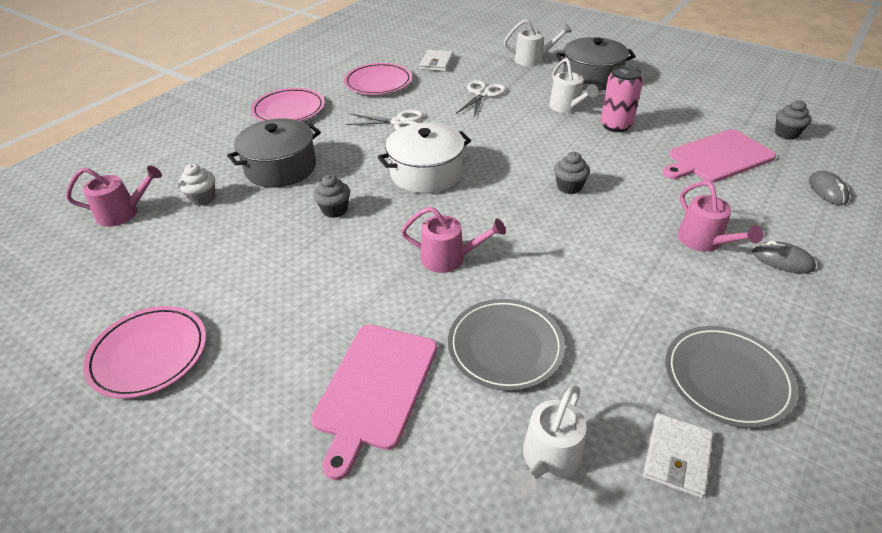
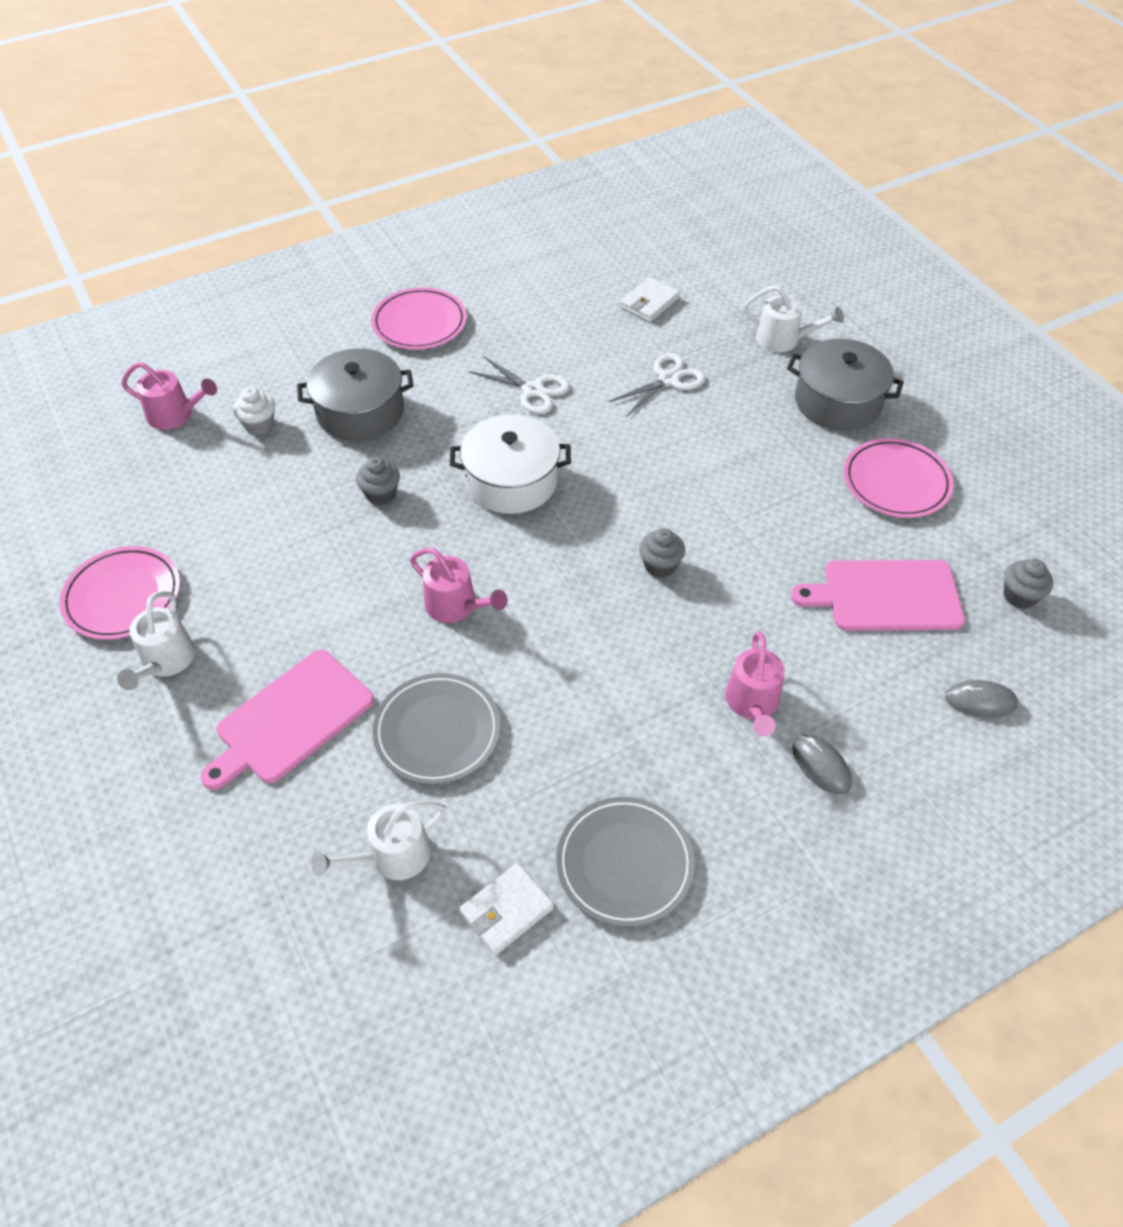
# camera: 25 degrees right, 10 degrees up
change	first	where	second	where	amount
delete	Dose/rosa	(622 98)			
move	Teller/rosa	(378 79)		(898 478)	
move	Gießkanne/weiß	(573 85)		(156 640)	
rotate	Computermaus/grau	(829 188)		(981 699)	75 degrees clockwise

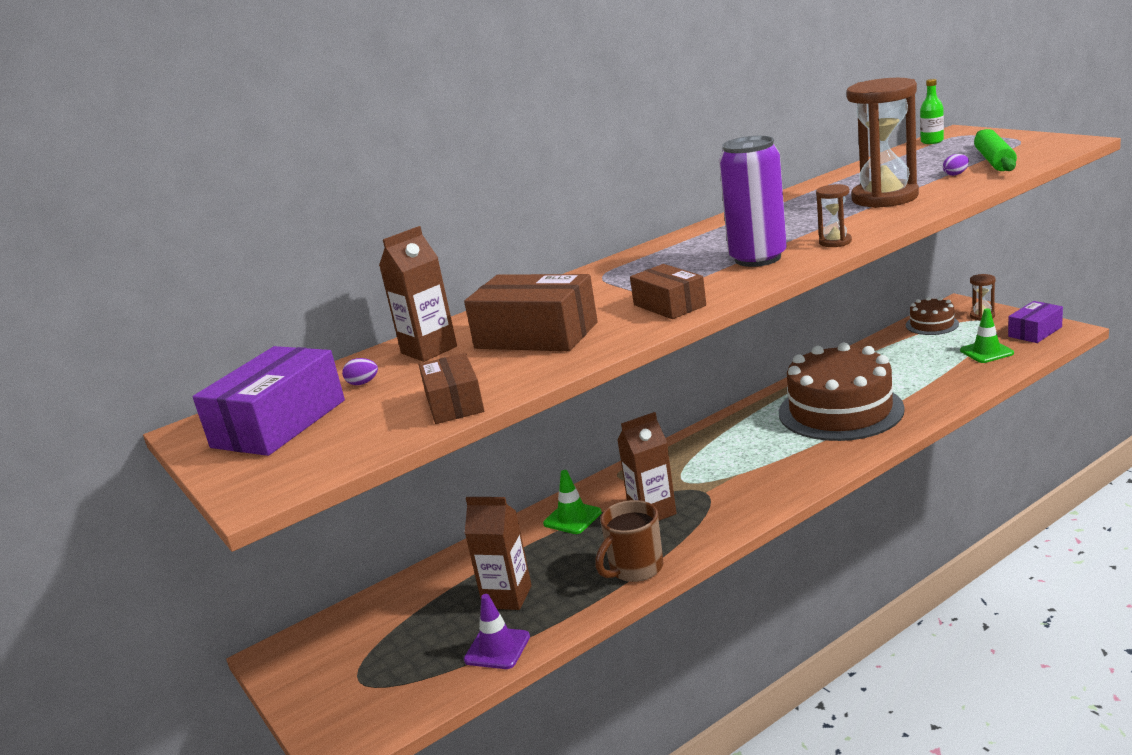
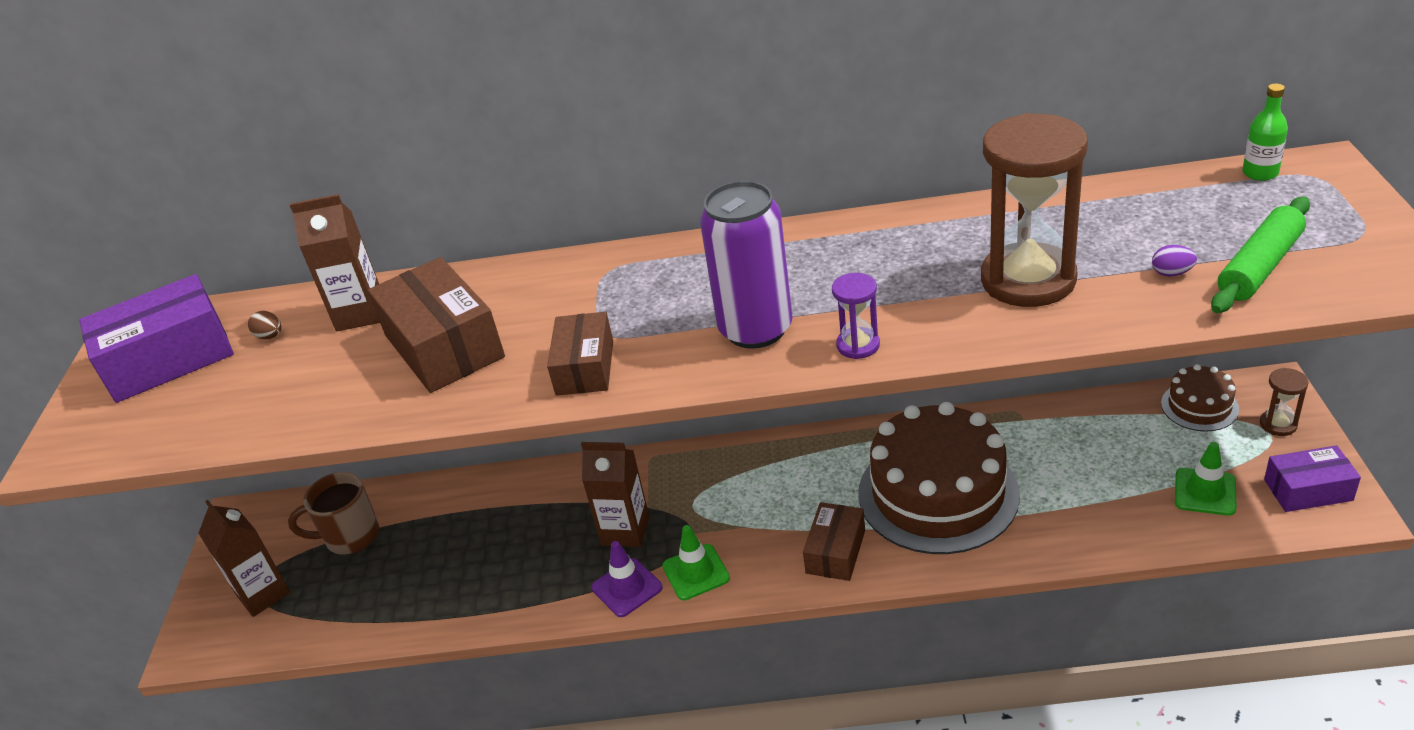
# camera: 35 degrees right, 15 degrees up
change	first	where	second	where	amount
move	Schachtel/braun	(451 388)		(834 541)	
move	Leitkegel/lila	(497 631)		(627 579)	
move	Getränkekarton/braun	(498 553)		(244 558)	
move	Leitkegel/grün	(572 502)		(696 562)	
move	Tasse/braun	(629 541)		(333 513)	
recolor	Ei/lila	(360 371)	Ei/braun	(264 325)	
recolor	Sanduhr/braun	(834 215)	Sanduhr/lila	(856 316)	

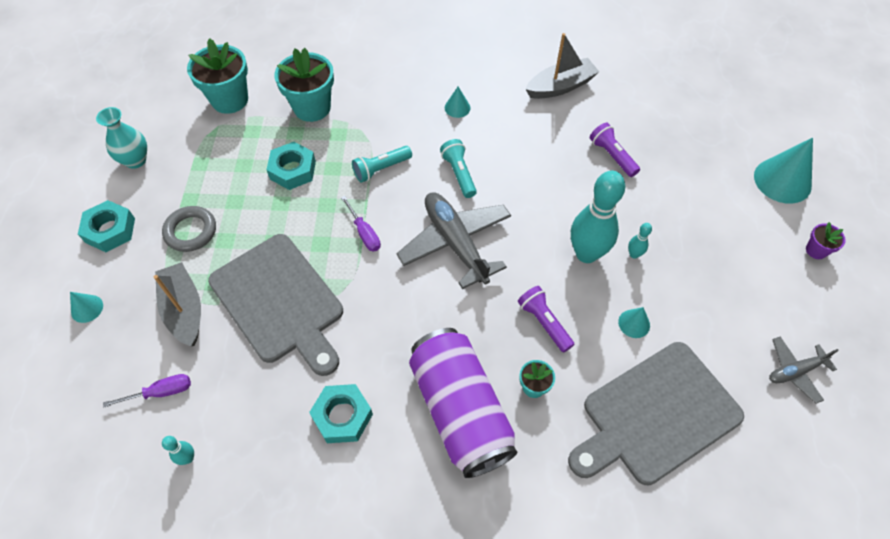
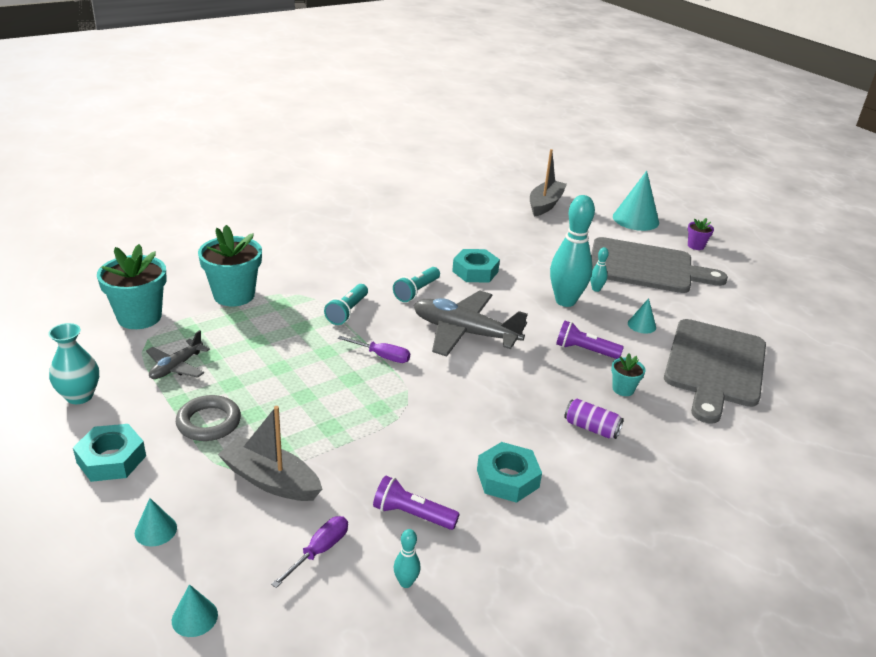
# camera: 40 degrees left, 25 degrees down
change	first	where	second	where	amount
move	Schneidebrett/grau	(275 305)		(659 265)	
move	Sechskantmutter/türkis	(291 166)		(476 265)	
move	Kegel/türkis	(458 102)		(195 610)	
move	Boot/grau	(562 66)		(548 183)	
move	Taschenlampe/lila	(615 150)		(416 503)	
move	Flugzeug/grau	(804 370)		(178 354)	
rotate	Taschenlampe/türkis	(458 168)		(416 284)	90 degrees counterclockwise
resize	Dose/lila	(463 403)		(594 419)	x0.41

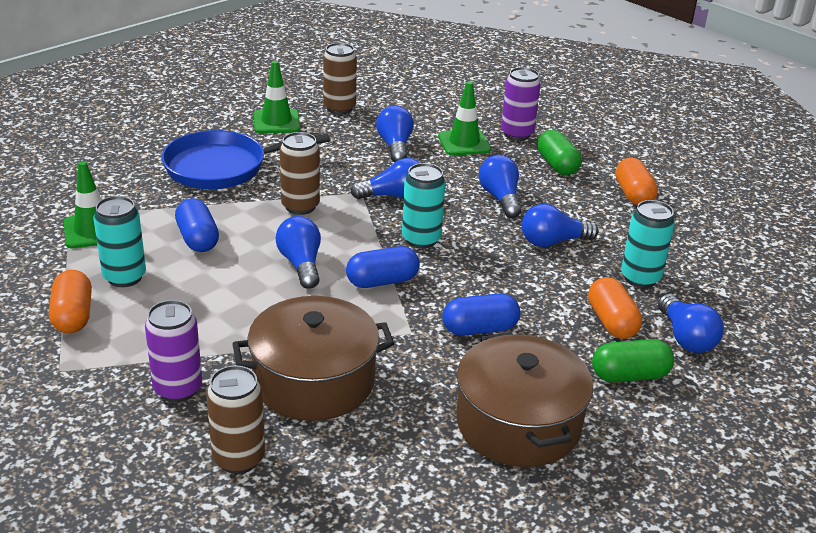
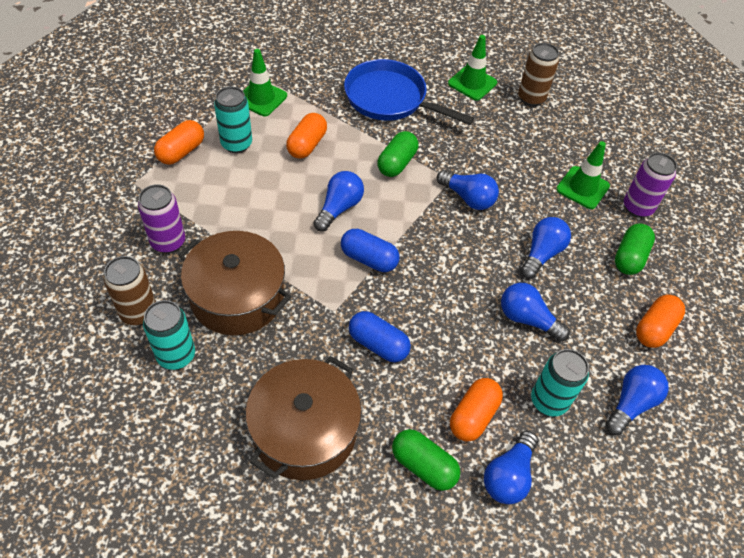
# camera: 45 degrees right, 20 degrees up
change	first	where	second	where	amount
move	Glühbirne/blau	(395 133)		(637 400)	
move	Dose/türkis	(424 206)		(169 335)	
replace	Dose/braun	(300 173)	Kapsel/grün	(397 154)	
recolor	Kapsel/blau	(197 225)	Kapsel/orange	(306 136)	

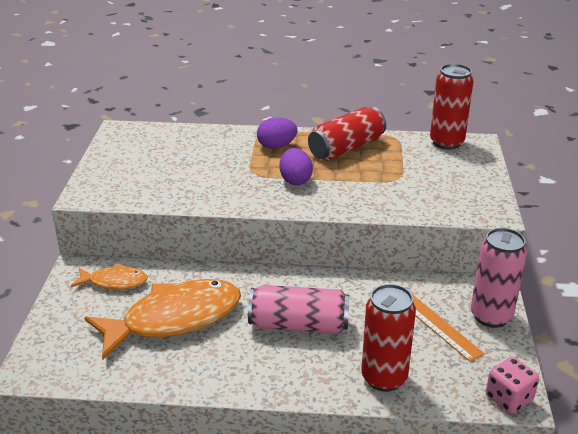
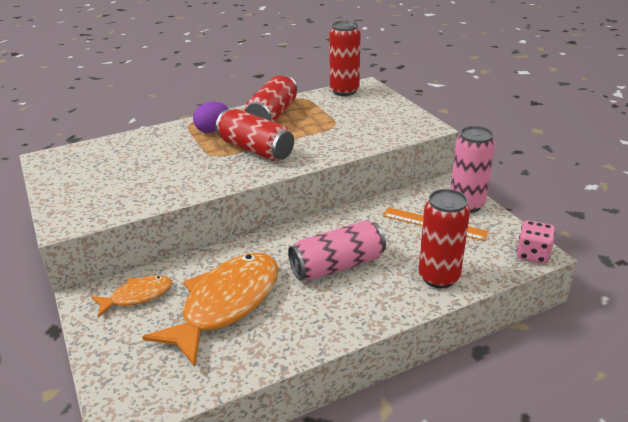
# camera: 30 degrees left, 0 degrees up
change	first	where	second	where	amount
replace	Ei/lila	(296 166)	Dose/rot	(255 135)	

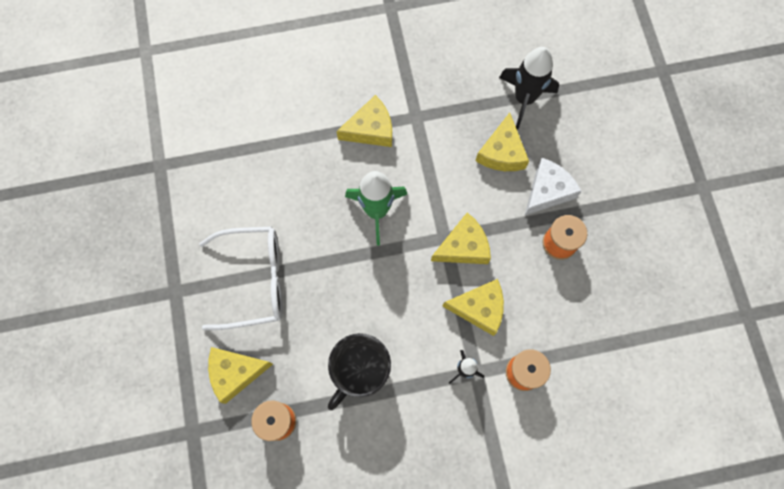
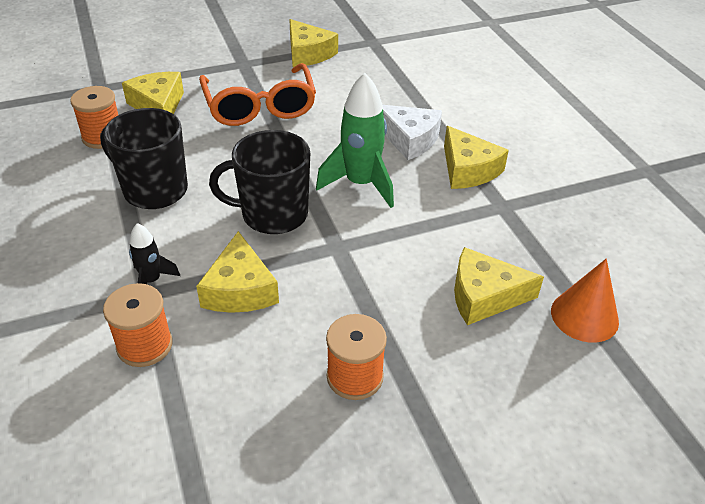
# camera: 80 degrees right, 30 degrees down
change	first	where	second	where	amount
insert			Tasse/schwarz	(259 182)	
move	Käse/gelb	(461 238)		(313 43)	
move	Käse/weiß	(553 186)		(412 132)	
replace	Rakete/schwarz	(529 88)	Kegel/orange	(585 300)	
recolor	Brille/weiß	(241 278)	Brille/orange	(257 94)	

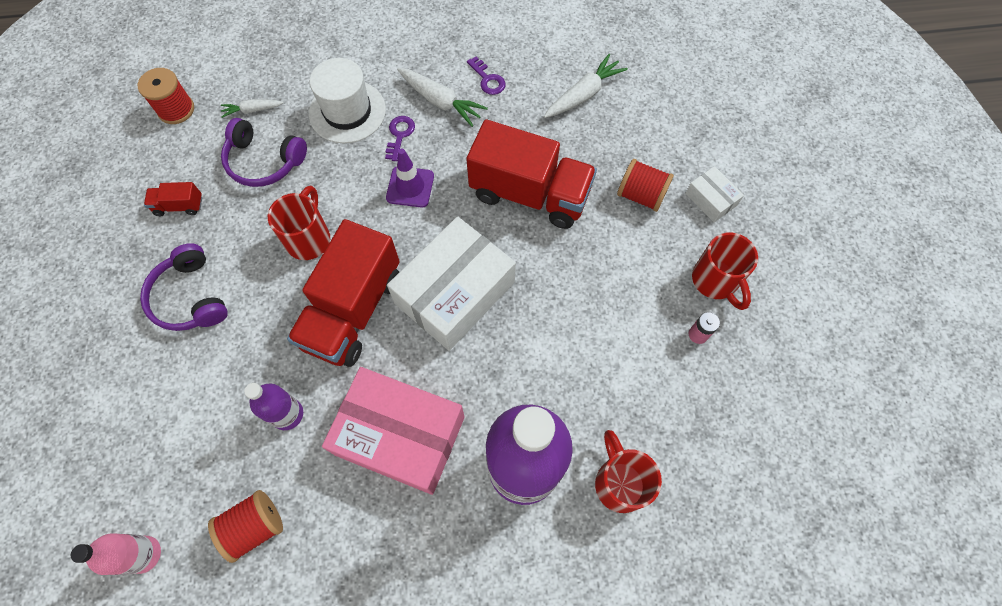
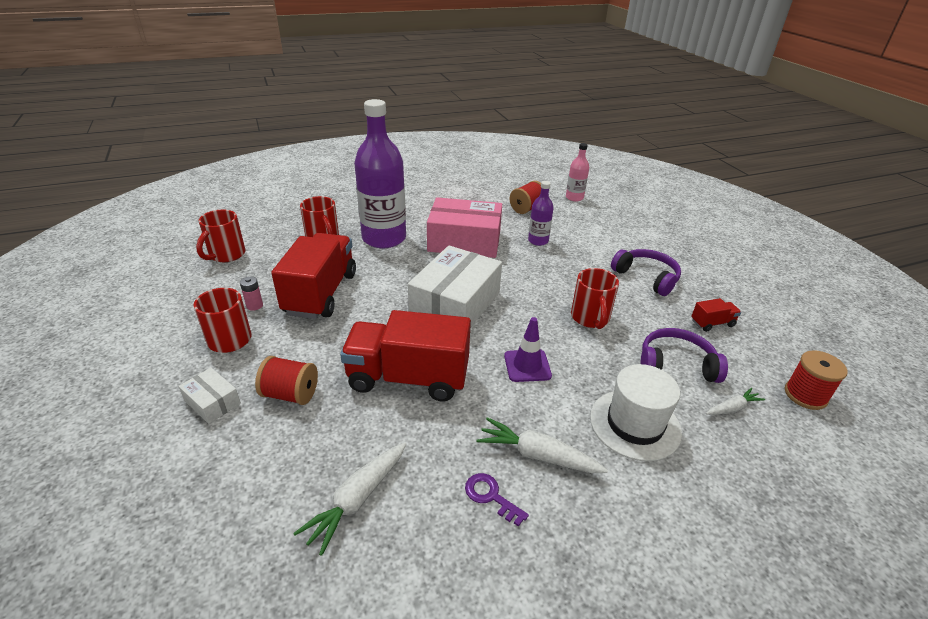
# camera: 165 degrees right, 30 degrees down
change	first	where	second	where	amount
delete	Schlüssel/lila	(400 138)			
insert			Tasse/rot	(221 236)	
move	Lastwagen/rot	(343 293)		(313 276)	

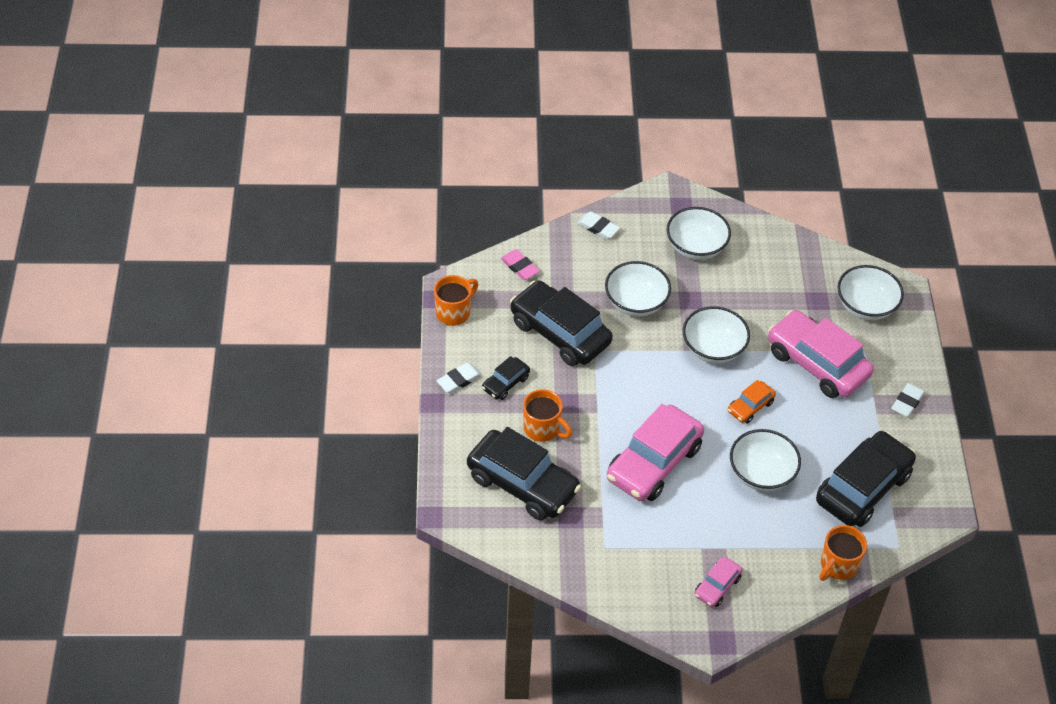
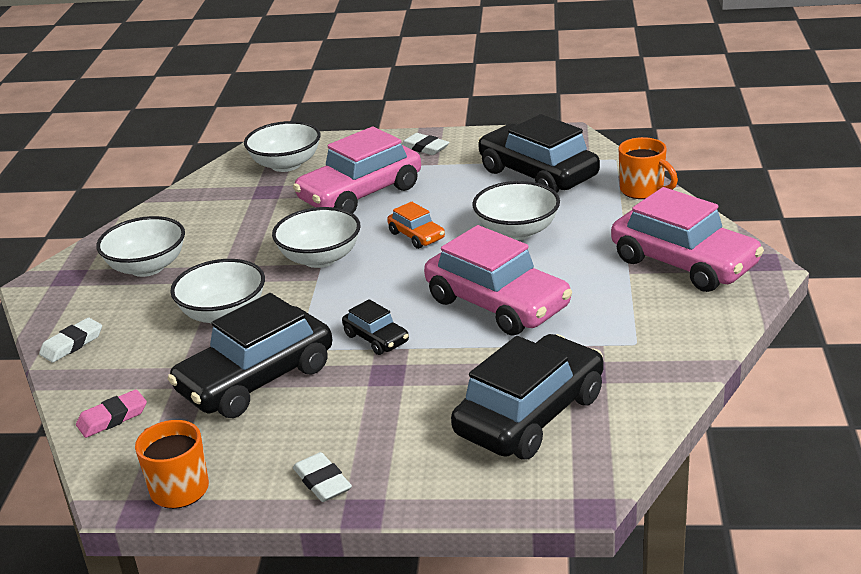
# camera: 80 degrees left, 20 degrees down
change	first	where	second	where	amount
delete	Tasse/orange	(547 415)			
move	Auto/schwarz	(506 378)		(375 327)	
resize	Auto/rosa	(718 582)		(687 239)	x2.10

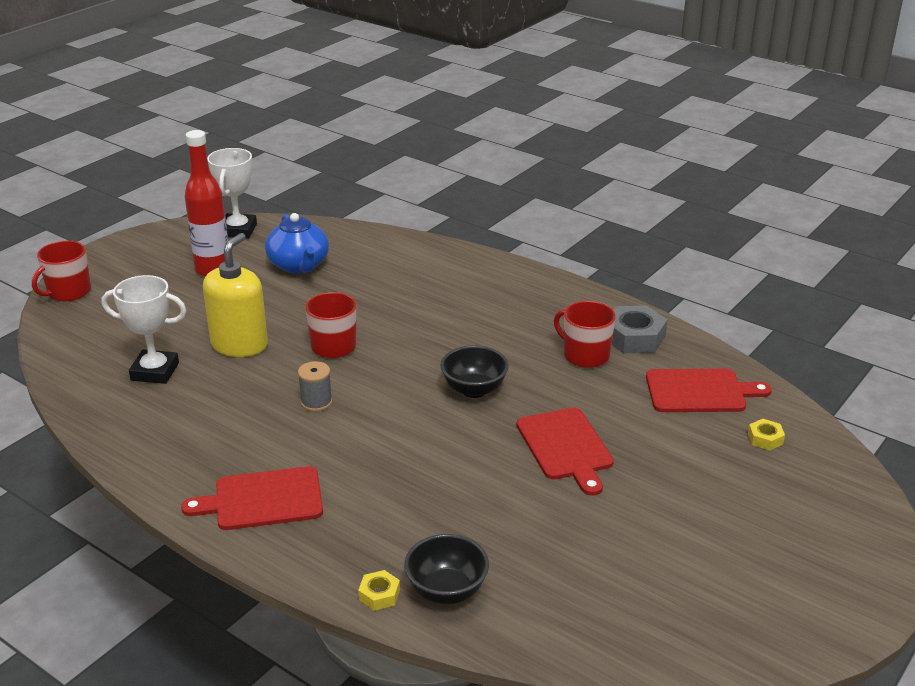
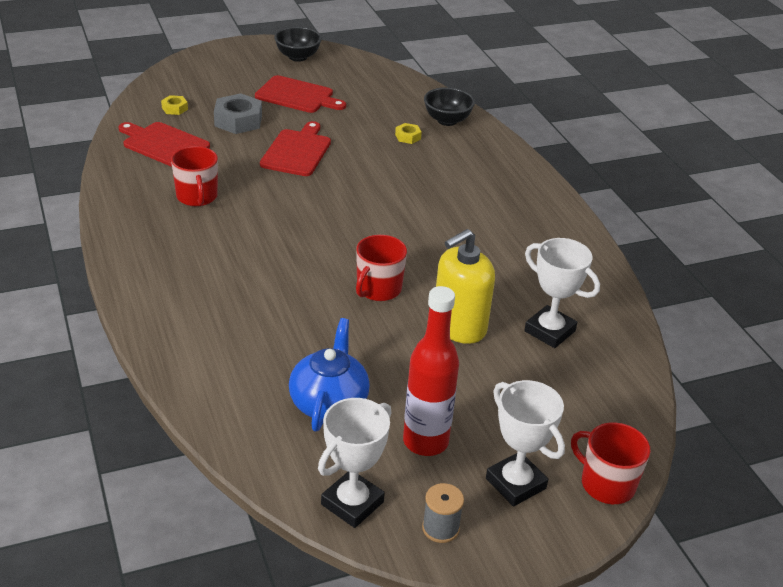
# camera: 150 degrees left, 5 degrees up
change	first	where	second	where	amount
insert			Pokal/weiß	(525 443)	
move	Schneidebrett/rot	(252 498)		(300 94)	
move	Garnrolle/grau	(315 386)		(443 513)	
move	Sechskantmutter/gelb	(379 590)		(408 133)	
move	Schüssel/schwarz	(474 371)		(298 44)	
move	Sechskantmutter/grau	(639 329)		(238 113)	
rotate	Tasse/rot	(61 271)		(610 463)	120 degrees counterclockwise

